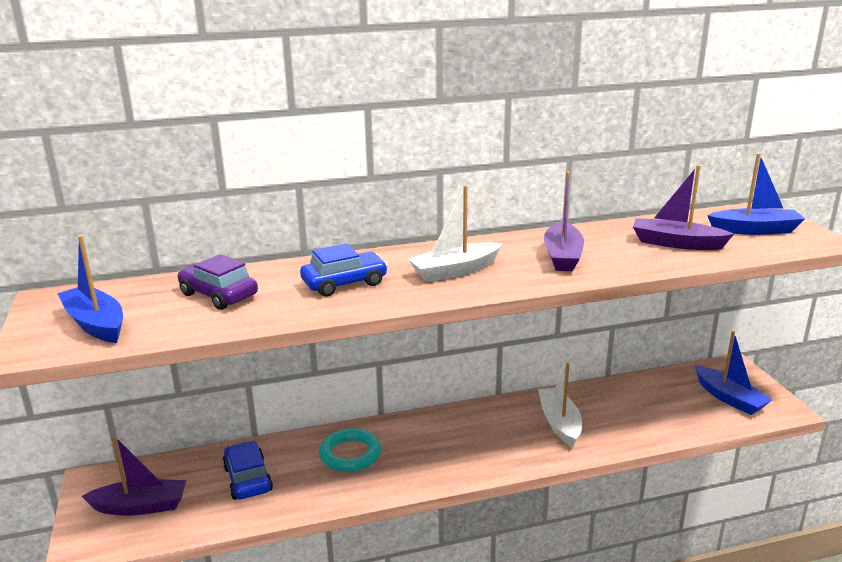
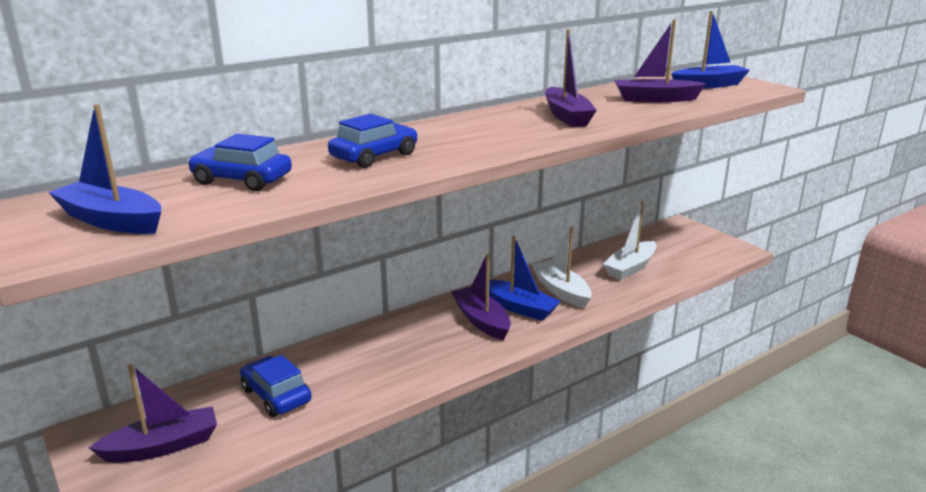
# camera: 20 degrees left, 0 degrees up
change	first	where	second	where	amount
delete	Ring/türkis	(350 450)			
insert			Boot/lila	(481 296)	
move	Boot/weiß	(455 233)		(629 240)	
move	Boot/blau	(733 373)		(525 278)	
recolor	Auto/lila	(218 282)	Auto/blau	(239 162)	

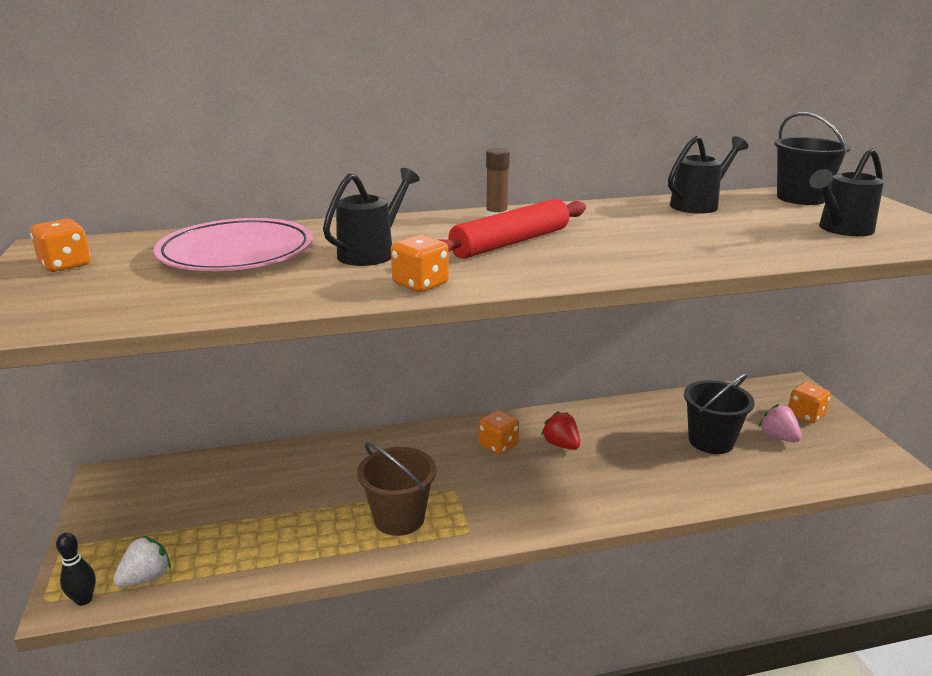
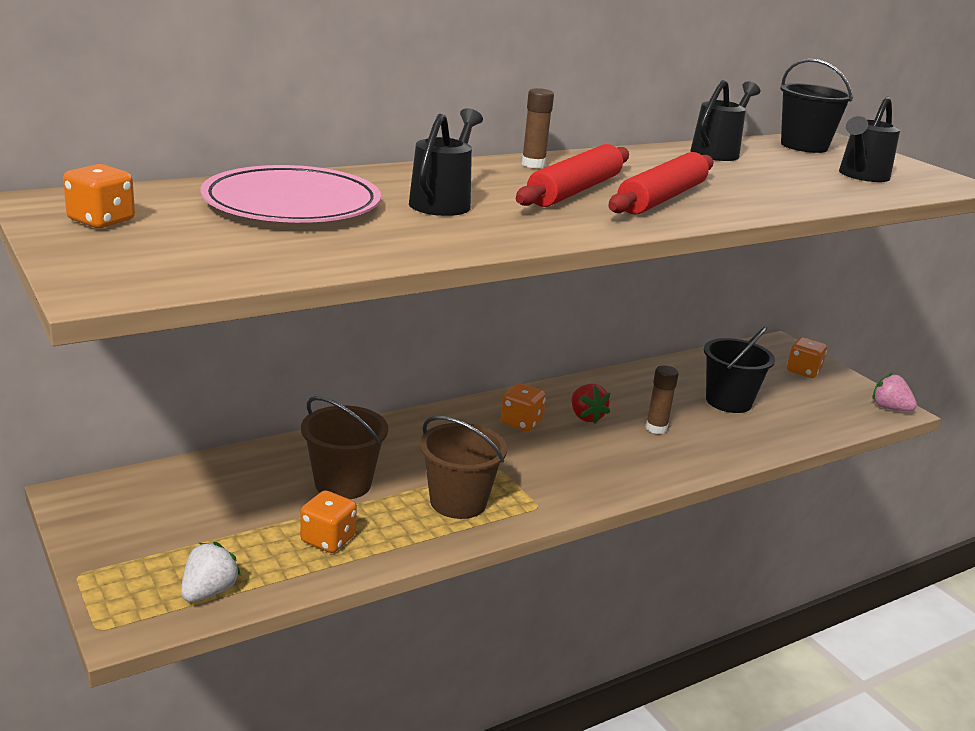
# camera: 20 degrees left, 0 degrees up
change	first	where	second	where	amount
delete	Bowlingkegel/schwarz	(76 569)			
insert			Eimer/braun	(344 447)	
insert			Nudelholz/rot	(661 183)	
insert			Klebestift/braun	(662 399)	
move	Spielwürfel/orange	(420 263)		(328 522)	
move	Erdbeere/rosa	(780 423)		(895 392)	
rotate	Erdbeere/rot	(560 430)		(591 404)	150 degrees counterclockwise

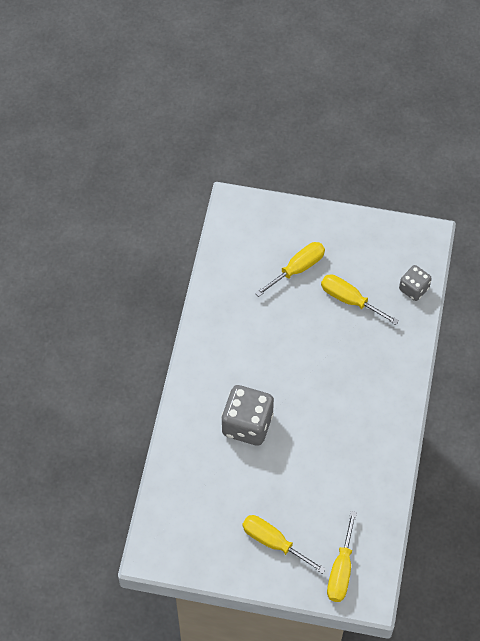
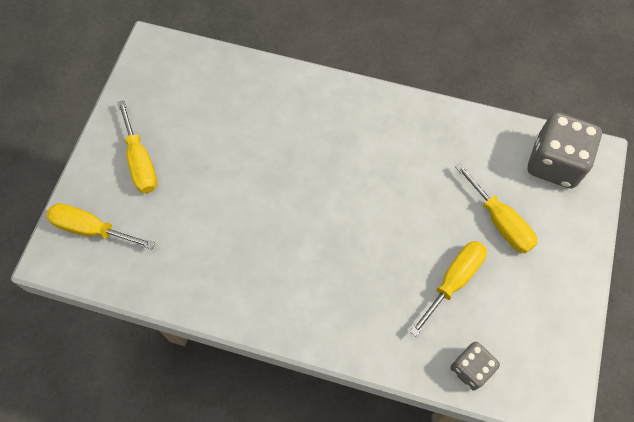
# camera: 95 degrees right, 5 degrees up
change	first	where	second	where	amount
move	Spielwürfel/grau	(247 415)		(565 150)	
rotate	Schraubenzieher/gelb	(284 544)		(137 146)	120 degrees clockwise

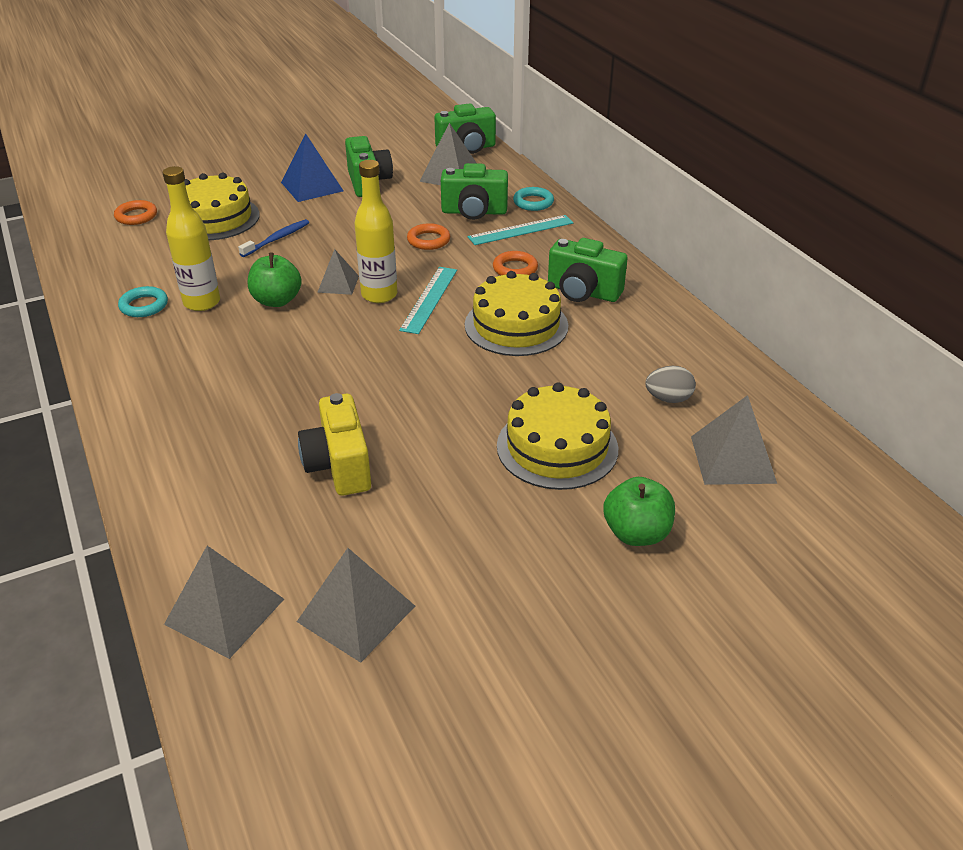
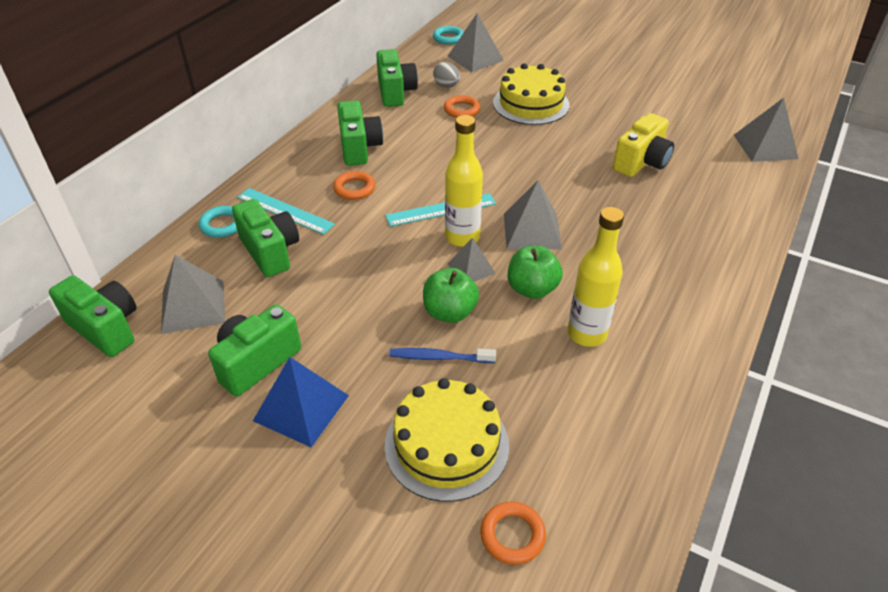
# camera: 125 degrees left, 5 degrees up
change	first	where	second	where	amount
delete	Kuchen/gelb	(516 313)			
insert			Kamera/grün	(397 78)	
move	Ring/türkis	(143 301)		(448 35)	
move	Pyramide/grau	(356 605)		(533 214)	
move	Ring/orange	(428 236)		(462 106)	
move	Apfel/grün	(639 511)		(451 295)	

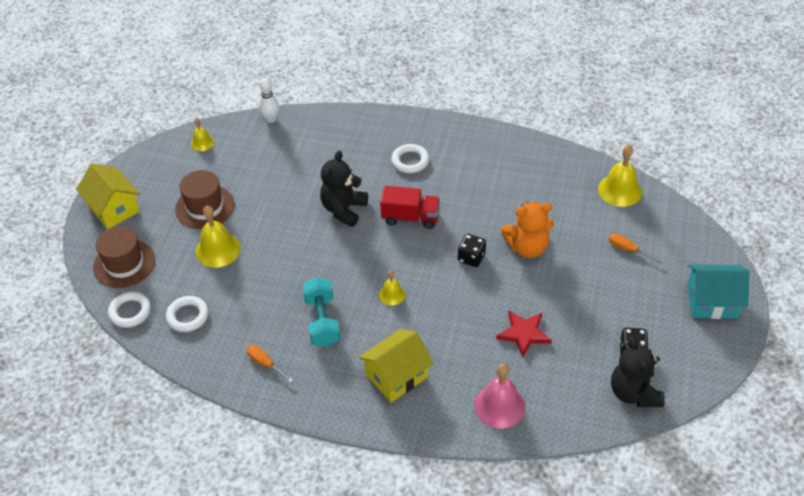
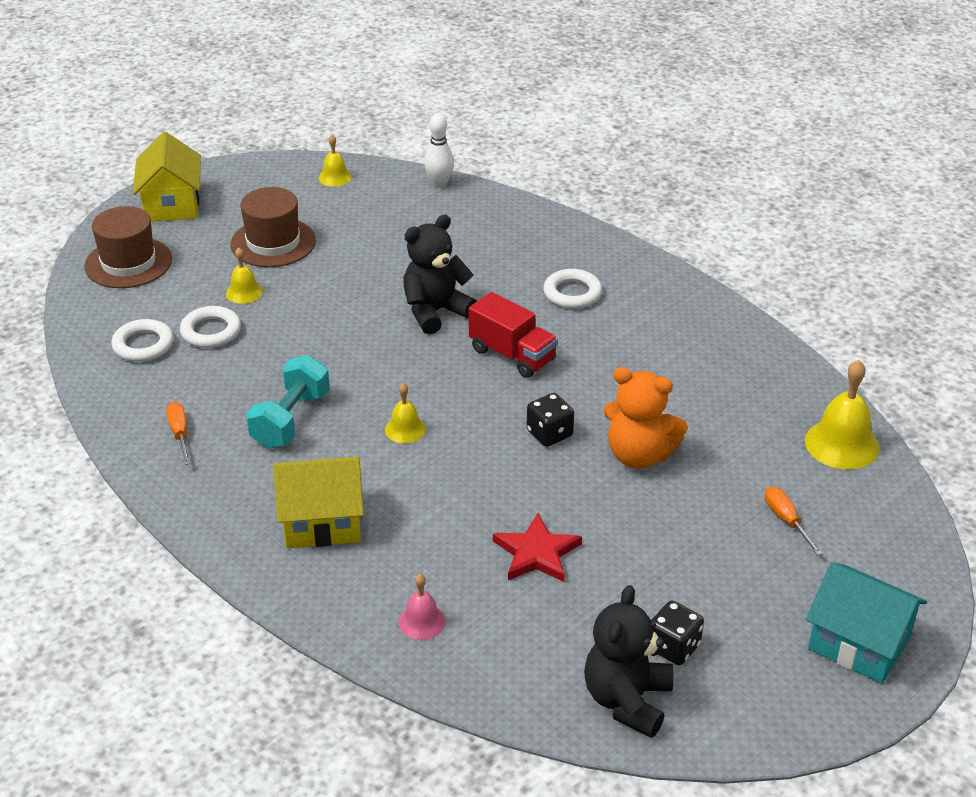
# camera: 30 degrees right, 10 degrees down
change	first	where	second	where	amount
move	Ring/weiß	(129 310)		(210 327)	
resize	Glocke/gelb	(218 237)		(244 276)	x0.57
resize	Glocke/rosa	(499 396)		(422 607)	x0.57

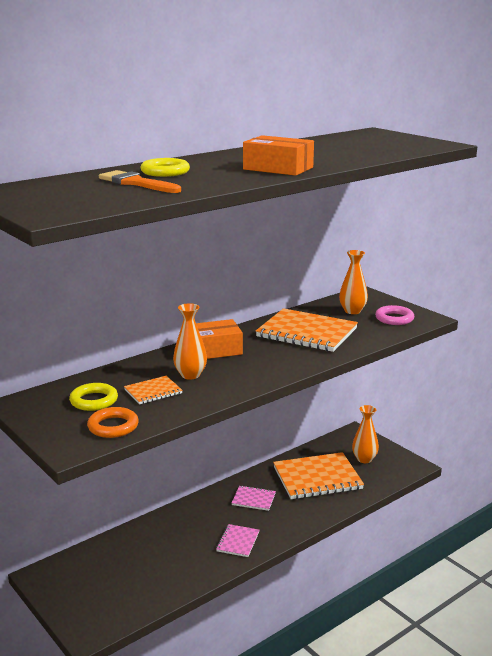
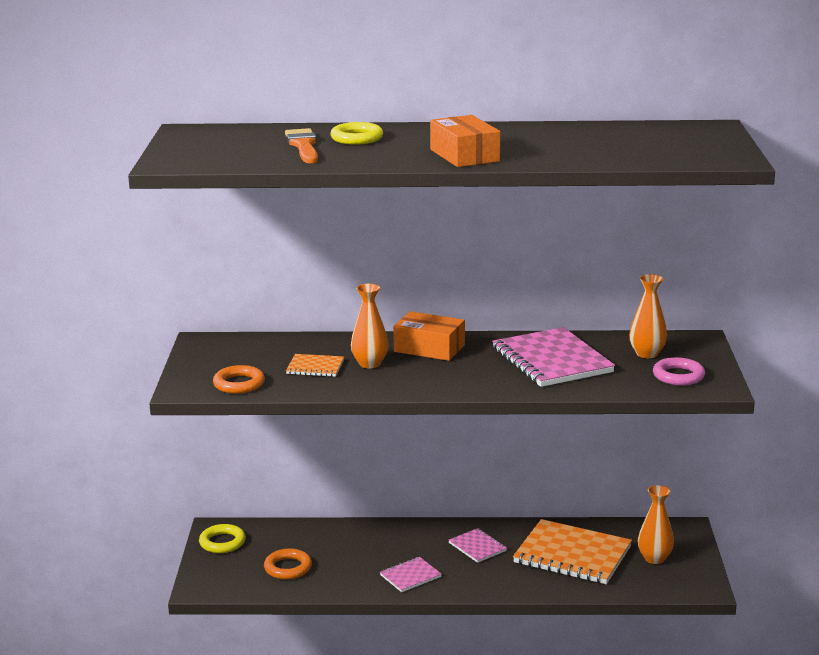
# camera: 40 degrees right, 0 degrees up
change	first	where	second	where	amount
insert			Ring/orange	(288 563)	
move	Ring/gelb	(93 397)		(222 538)	
recolor	Notizbuch/orange	(307 330)	Notizbuch/rosa	(553 357)	

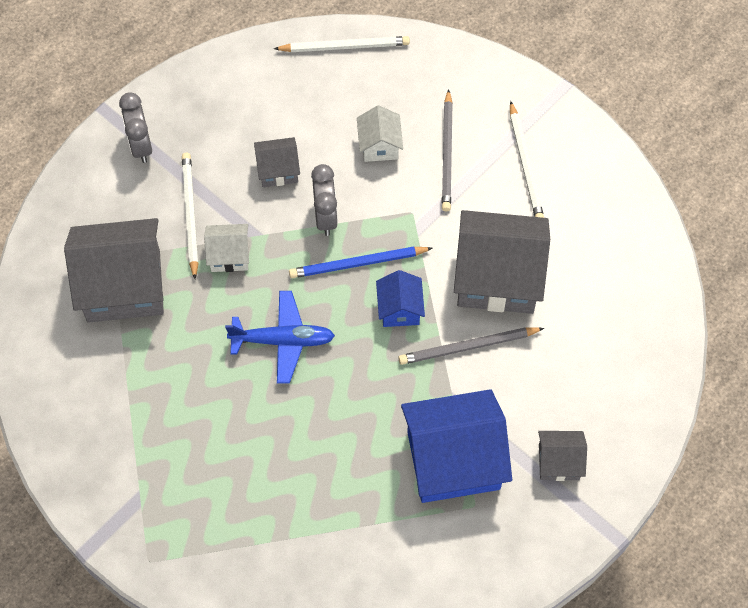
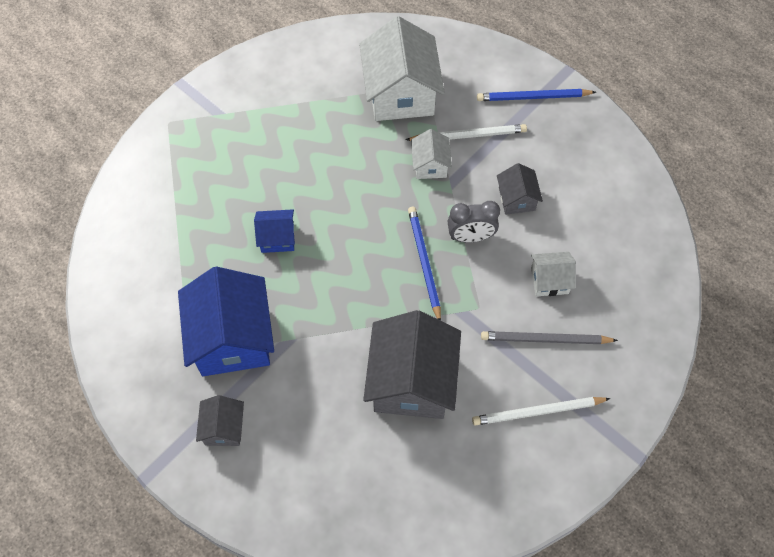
# camera: 90 degrees right, 0 degrees up
change	first	where	second	where	amount
delete	Flugzeug/blau	(280 337)			
delete	Bleistift/weiß	(342 44)			
delete	Bleistift/grau	(471 346)			
move	Haus/blau	(400 298)		(274 231)	
replace	Wecker/grau	(135 127)	Bleistift/blau	(536 95)	
recolor	Haus/grau	(114 270)	Haus/weiß	(402 68)	

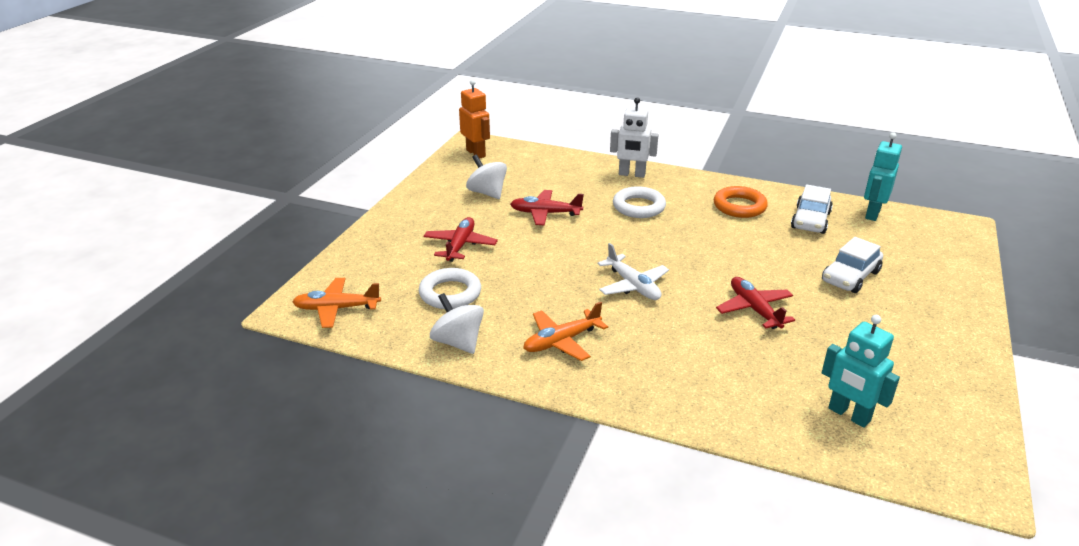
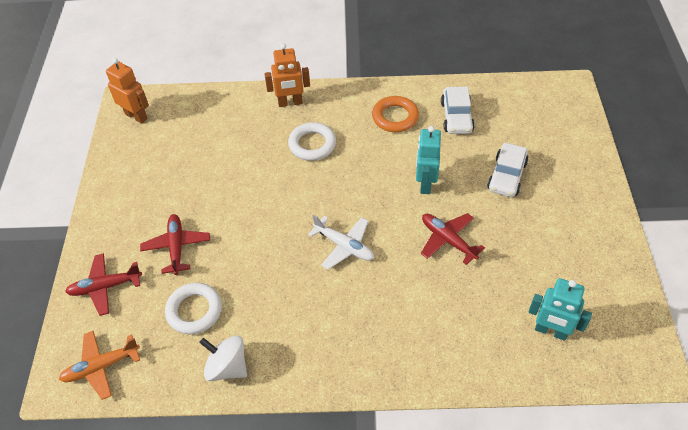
# camera: 20 degrees left, 20 degrees up
change	first	where	second	where	amount
delete	Kreisel/weiß	(486 176)			
delete	Flugzeug/orange	(565 331)			
move	Flugzeug/rot	(547 207)		(103 284)	
move	Roboter/türkis	(883 176)		(428 160)	
recolor	Roboter/weiß	(634 137)	Roboter/orange	(287 75)	

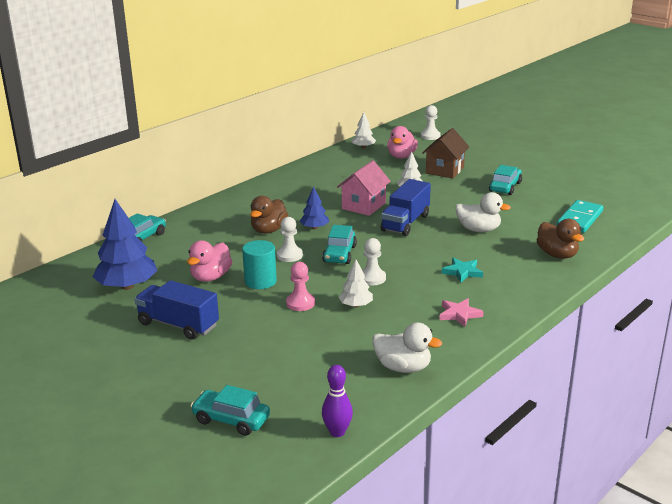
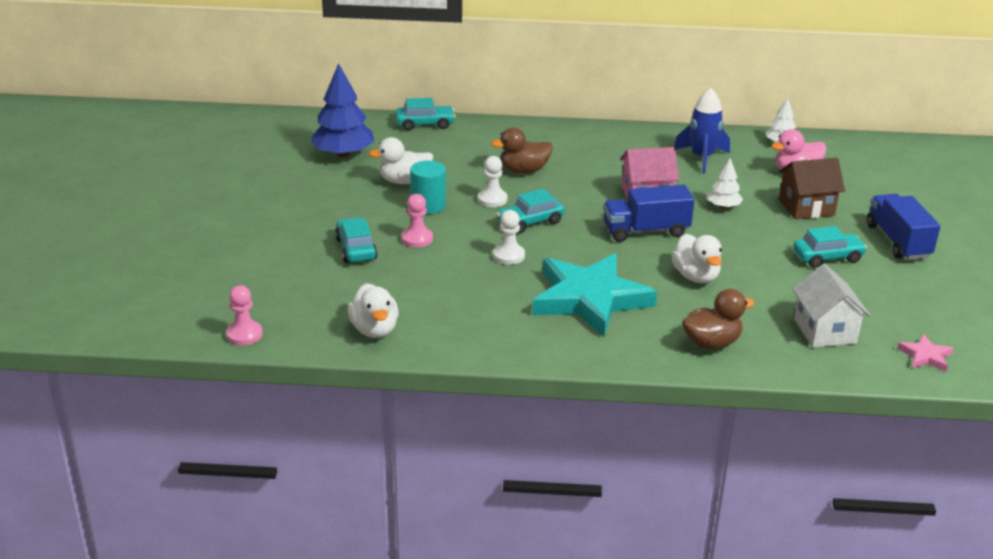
# camera: 50 degrees right, 5 degrees up
change	first	where	second	where	amount
delete	Baum/blau	(314 208)			
delete	Baum/weiß	(355 283)			
delete	Bauer/weiß	(430 122)			
insert			Rakete/blau	(702 131)	
move	Lastwagen/blau	(177 310)		(904 227)	
move	Auto/türkis	(230 410)		(356 240)	
move	Stern/rosa	(461 312)		(925 353)	
replace	Bowlingkegel/lila	(337 401)	Bauer/rosa	(244 315)	
replace	Dominostein/türkis	(580 216)	Haus/weiß	(831 306)	
recolor	Ente/rosa	(209 261)	Ente/weiß	(401 160)	
rotate	Ente/braun	(560 239)		(718 319)	135 degrees counterclockwise
resize	Stern/türkis	(462 270)		(594 295)	x2.46

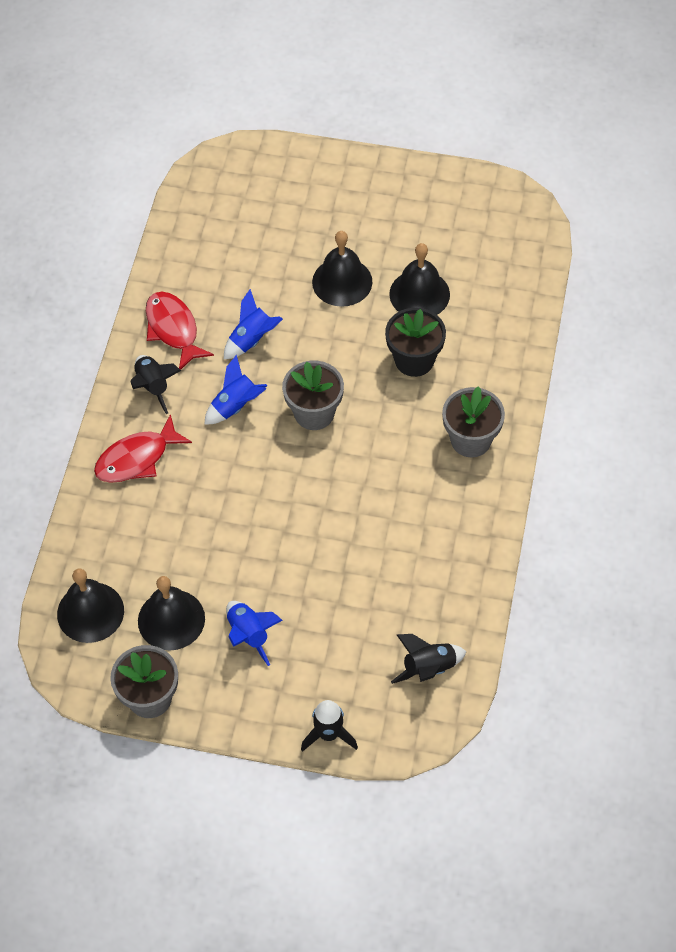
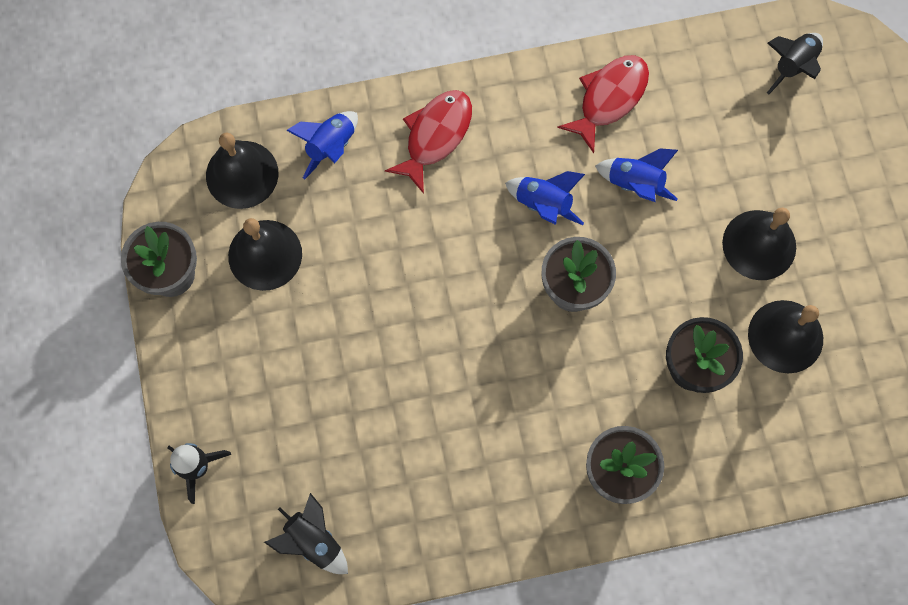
# camera: 65 degrees right, 15 degrees up
change	first	where	second	where	amount
move	Rakete/schwarz	(155 384)		(795 63)	
move	Rakete/blau	(254 633)		(322 145)	
rotate	Fisch/rot	(143 448)		(428 142)	90 degrees clockwise

